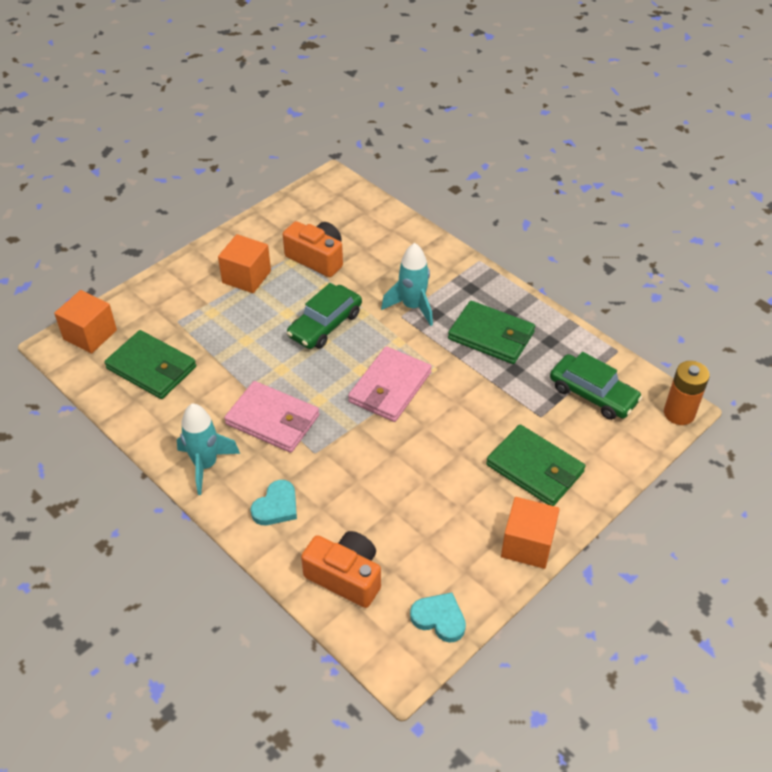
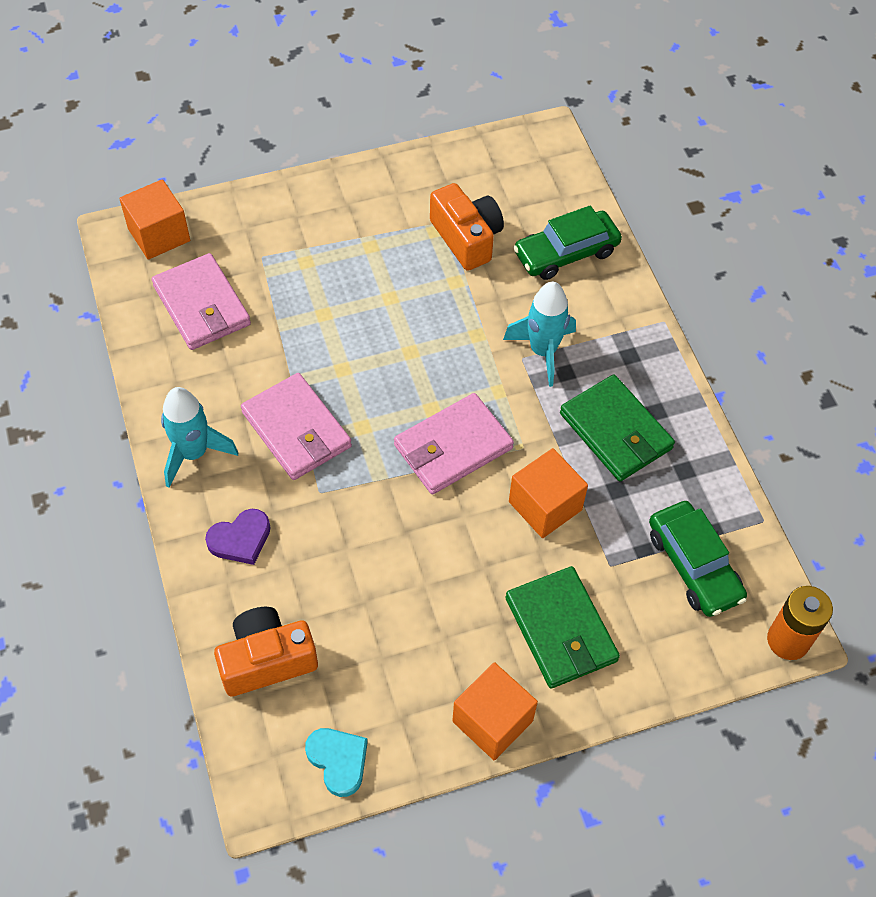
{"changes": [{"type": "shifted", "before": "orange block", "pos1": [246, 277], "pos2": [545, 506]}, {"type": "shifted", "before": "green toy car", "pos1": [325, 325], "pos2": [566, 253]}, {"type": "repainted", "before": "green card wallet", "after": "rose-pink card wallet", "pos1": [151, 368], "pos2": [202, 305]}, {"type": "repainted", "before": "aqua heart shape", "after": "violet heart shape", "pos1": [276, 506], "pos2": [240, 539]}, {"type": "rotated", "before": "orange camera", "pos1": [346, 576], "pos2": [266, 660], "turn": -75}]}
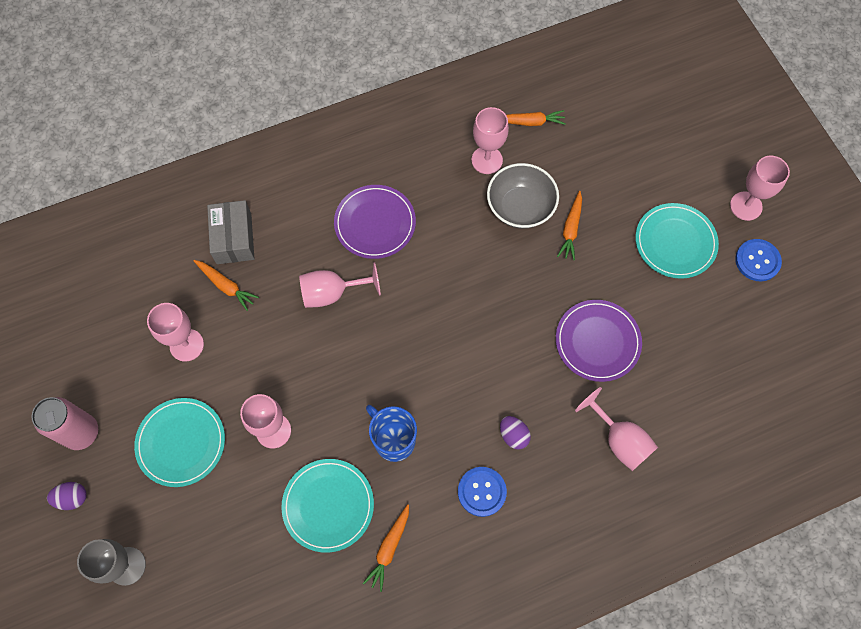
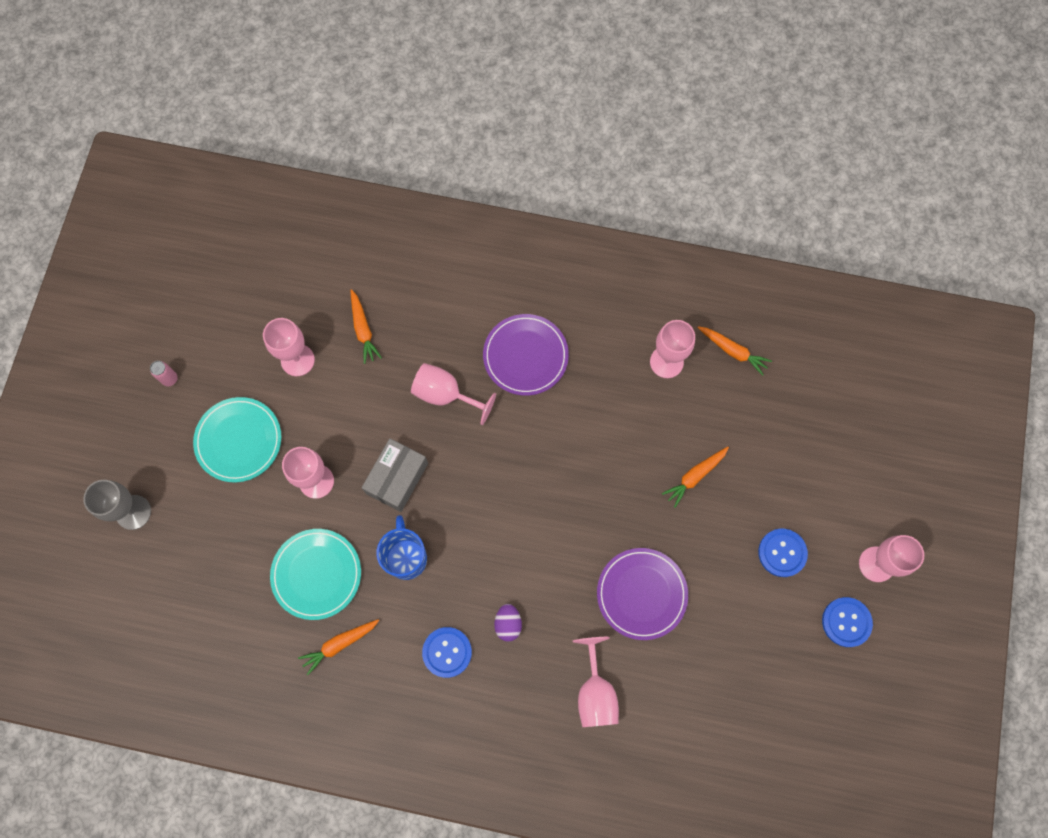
{"changes": [{"type": "gone", "before": "gray bowl", "pos1": [520, 207]}, {"type": "shifted", "before": "gray parcel", "pos1": [234, 238], "pos2": [397, 478]}, {"type": "swapped", "before": "aqua plate", "after": "cobalt shirt button", "pos1": [675, 242], "pos2": [782, 553]}, {"type": "scaled", "before": "rose-pink tin", "pos1": [82, 433], "pos2": [170, 379], "scale": 0.48}, {"type": "gone", "before": "violet egg shape", "pos1": [72, 498]}]}
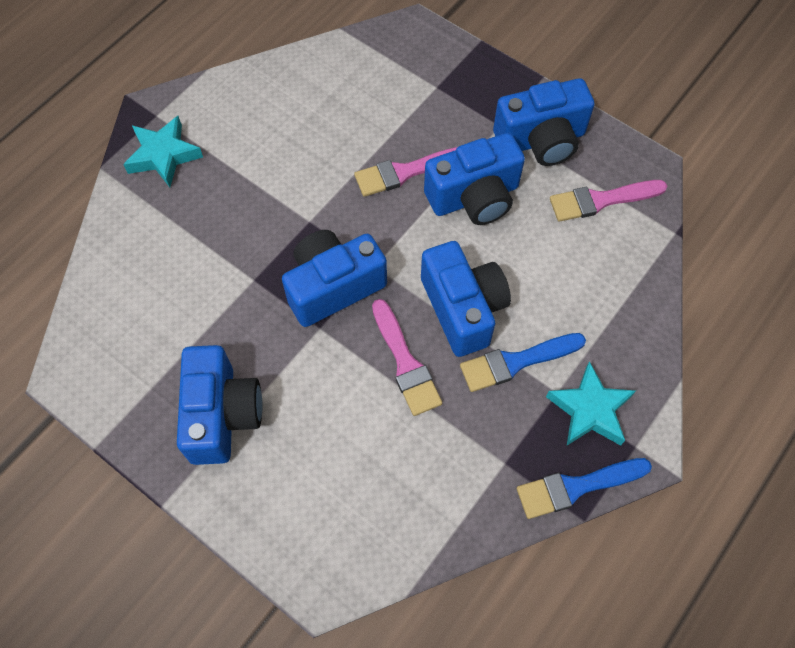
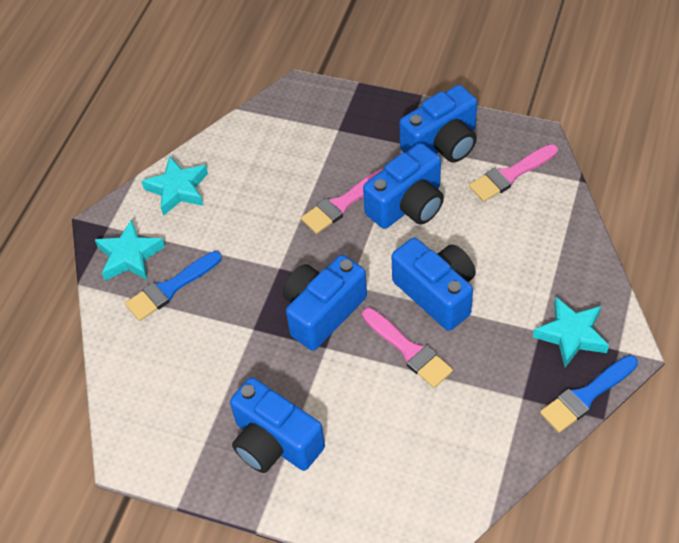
{"changes": [{"type": "shifted", "before": "cobalt paint brush", "pos1": [516, 362], "pos2": [170, 288]}, {"type": "rotated", "before": "cobalt camera", "pos1": [222, 415], "pos2": [275, 442], "turn": 150}, {"type": "new", "after": "aqua star shape", "pos2": [178, 189]}]}
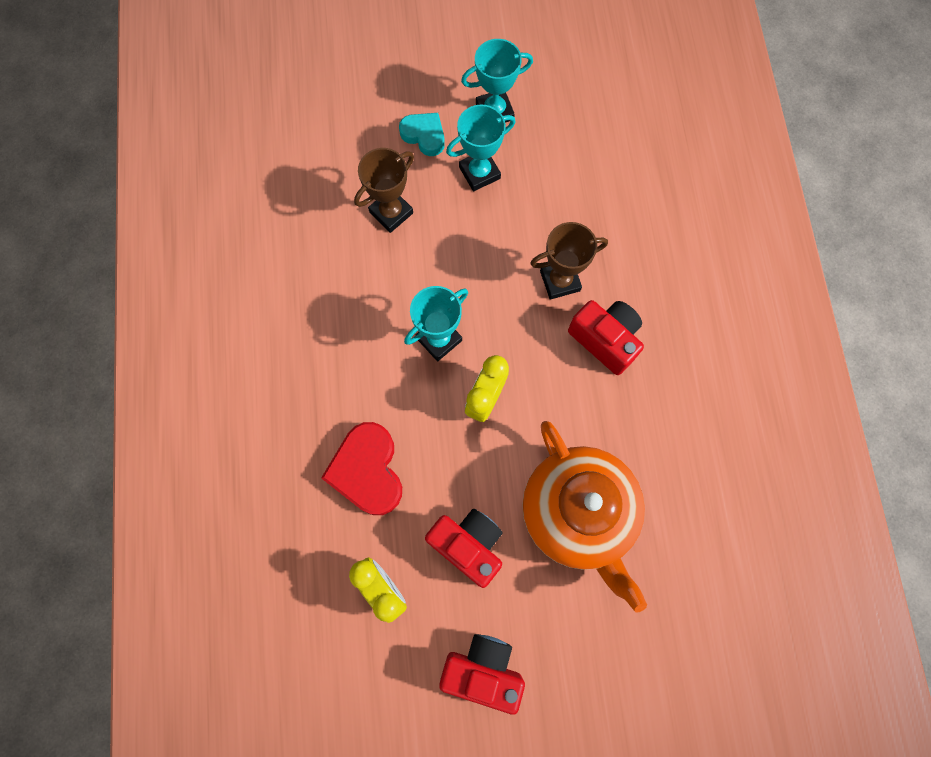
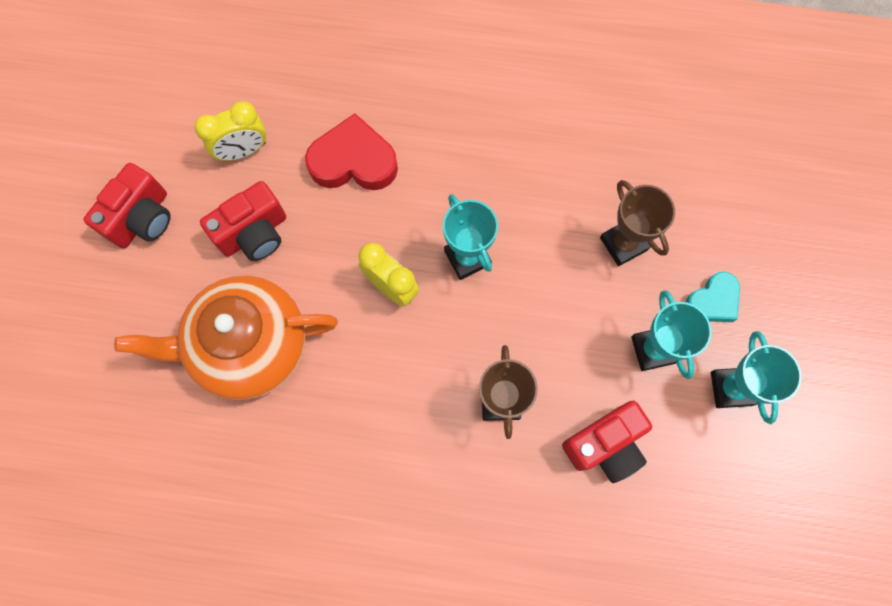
{"changes": [{"type": "shifted", "before": "scarlet camera", "pos1": [605, 340], "pos2": [605, 445]}]}
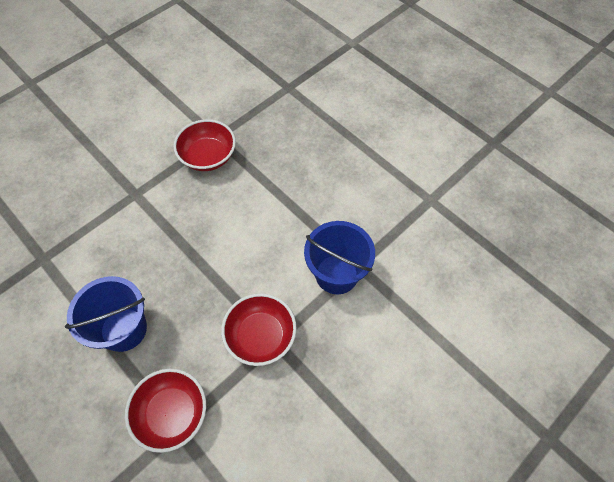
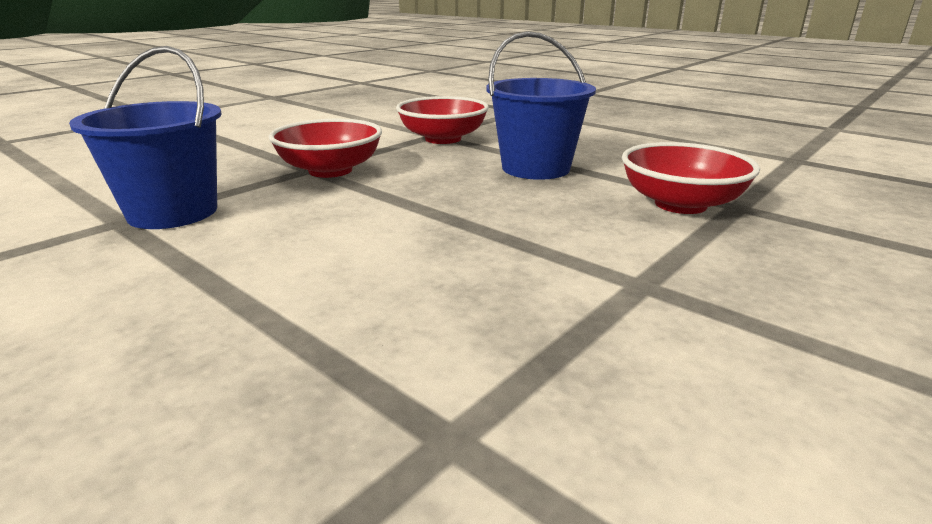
{"changes": [{"type": "shifted", "before": "scarlet bowl", "pos1": [208, 157], "pos2": [680, 204]}]}
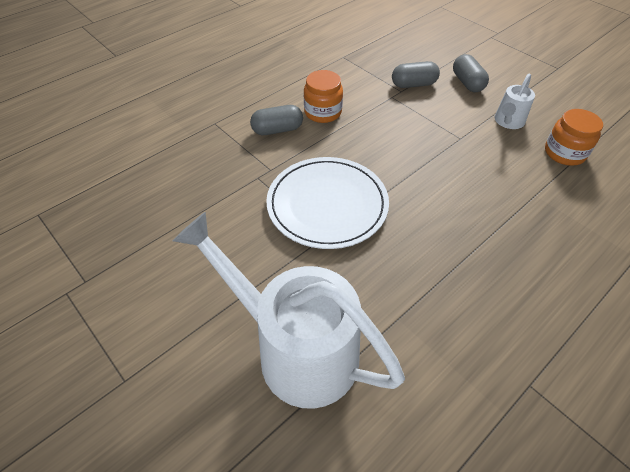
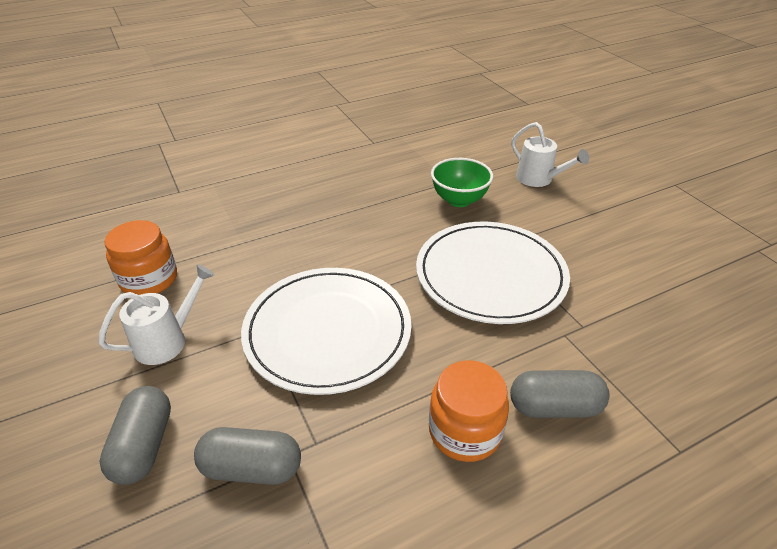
{"changes": [{"type": "scaled", "before": "white sprinkling can", "pos1": [294, 348], "pos2": [539, 179], "scale": 0.46}, {"type": "new", "after": "green bowl", "pos2": [459, 200]}, {"type": "new", "after": "white plate", "pos2": [327, 331]}]}
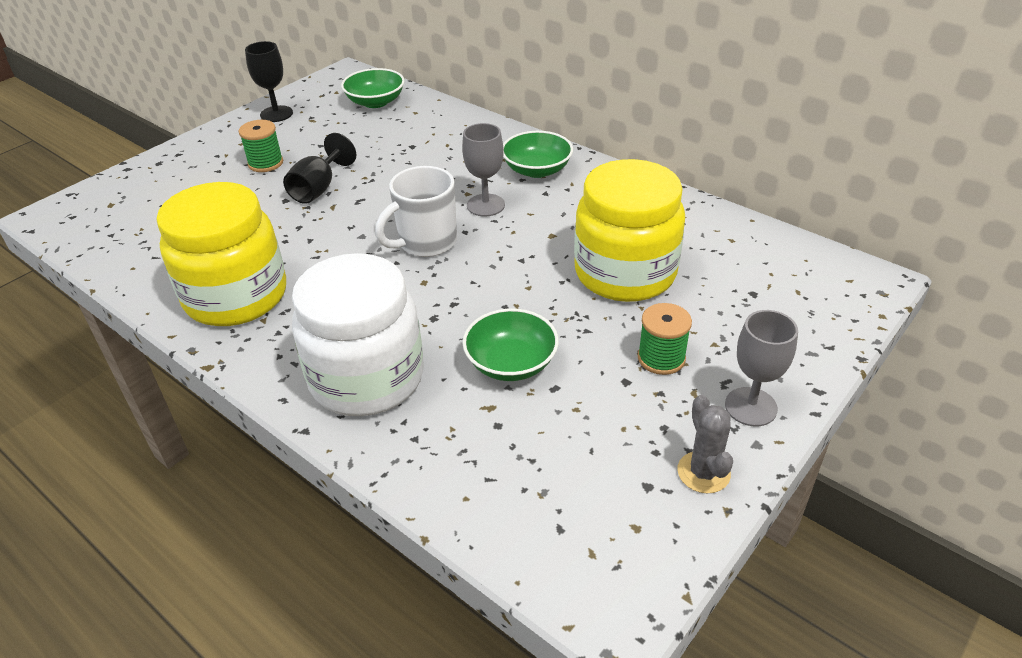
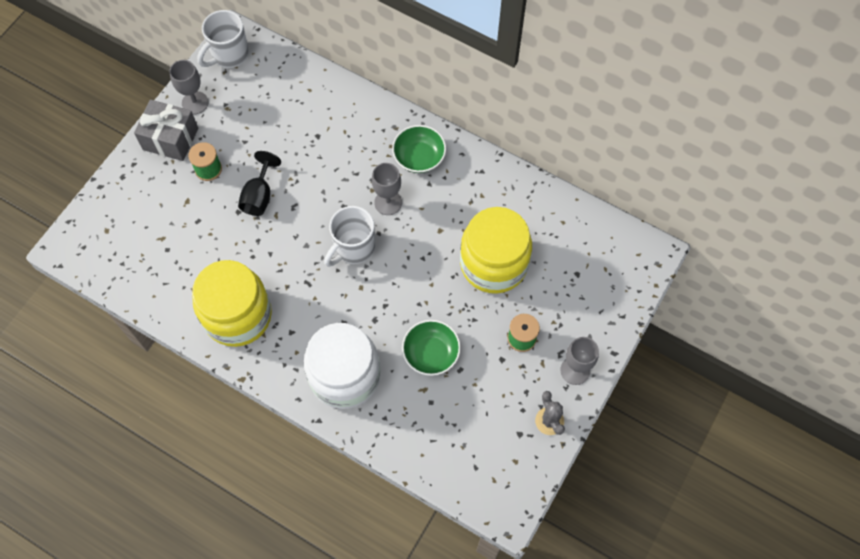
{"changes": [{"type": "repainted", "before": "black goblet", "after": "gray goblet", "pos1": [276, 114], "pos2": [195, 103]}, {"type": "gone", "before": "green bowl", "pos1": [375, 102]}, {"type": "new", "after": "white mug", "pos2": [229, 55]}, {"type": "new", "after": "gray gift", "pos2": [170, 139]}]}
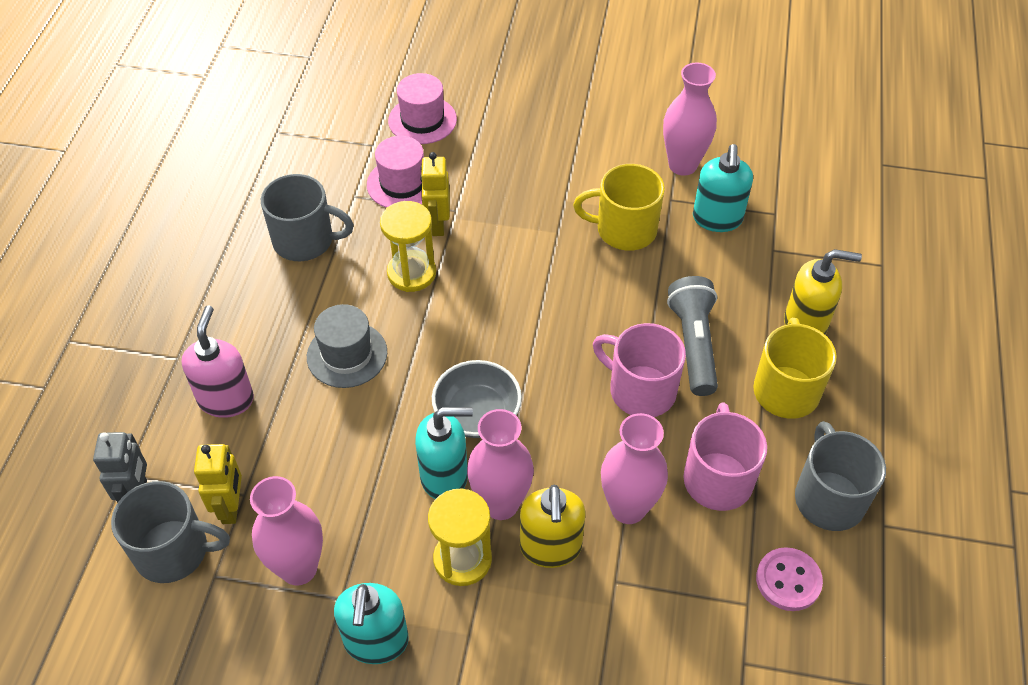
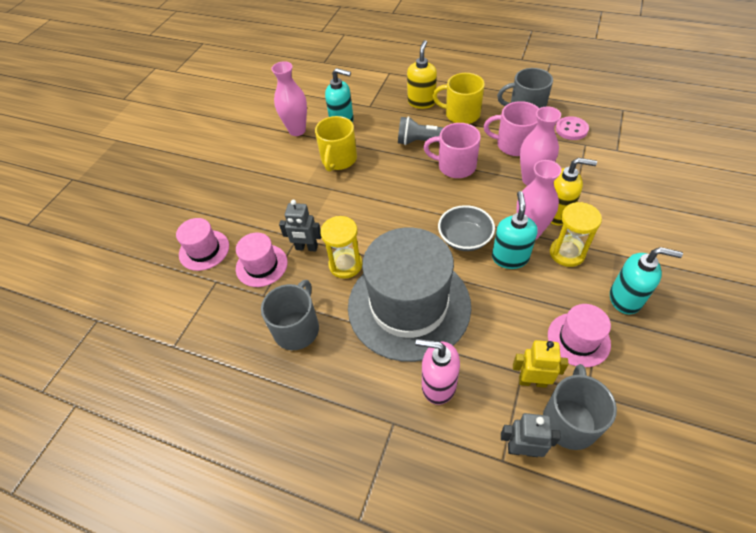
{"changes": [{"type": "repainted", "before": "yellow robot", "after": "gray robot", "pos1": [437, 224], "pos2": [306, 248]}, {"type": "scaled", "before": "gray top hat", "pos1": [347, 354], "pos2": [409, 305], "scale": 2.17}, {"type": "rotated", "before": "rose-pink mug", "pos1": [640, 390], "pos2": [455, 166], "turn": 60}, {"type": "swapped", "before": "rose-pink flower vase", "after": "rose-pink top hat", "pos1": [299, 568], "pos2": [578, 339]}]}
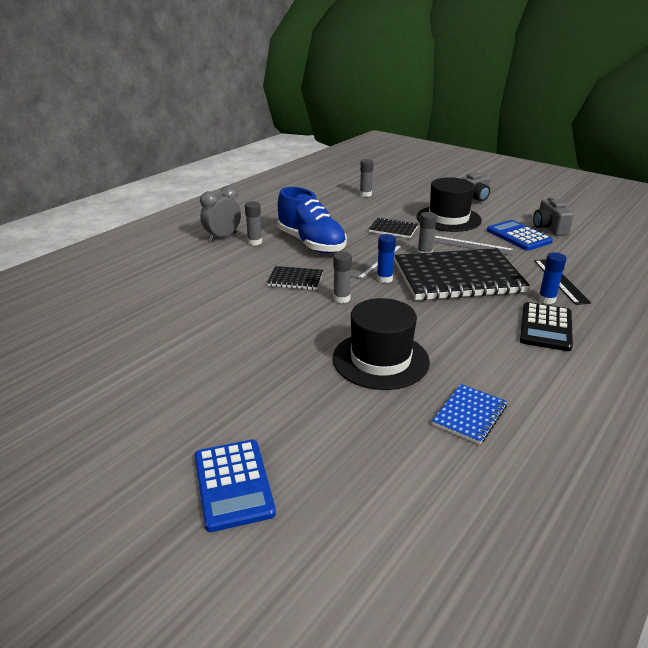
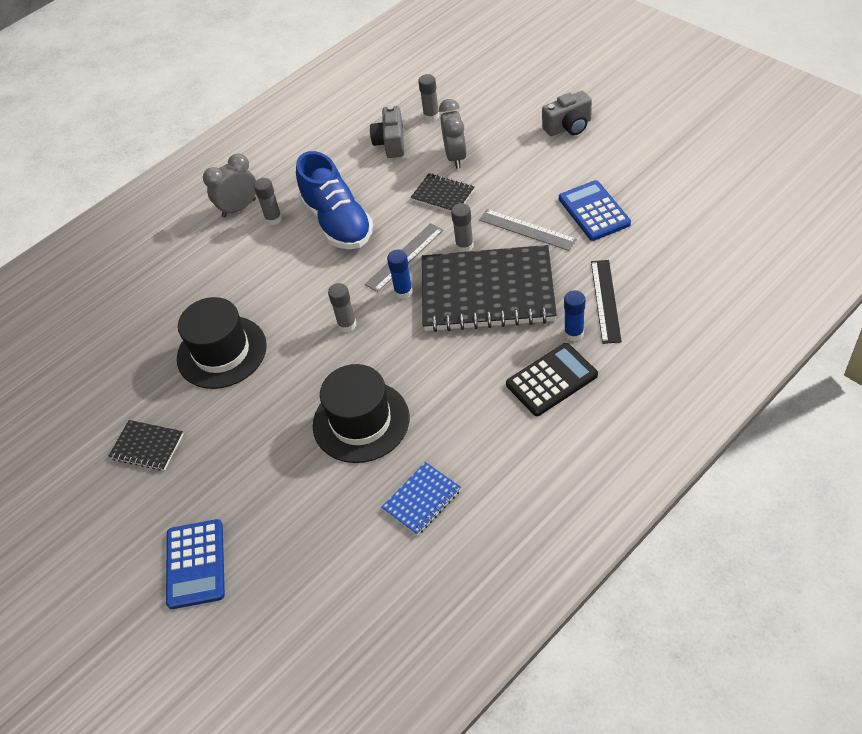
{"changes": [{"type": "shifted", "before": "black top hat", "pos1": [448, 219], "pos2": [222, 352]}, {"type": "shifted", "before": "gray camera", "pos1": [549, 228], "pos2": [391, 143]}, {"type": "shifted", "before": "black notebook", "pos1": [295, 280], "pos2": [147, 446]}, {"type": "rotated", "before": "black adding machine", "pos1": [546, 327], "pos2": [551, 380], "turn": -150}, {"type": "new", "after": "gray alarm clock", "pos2": [455, 157]}]}
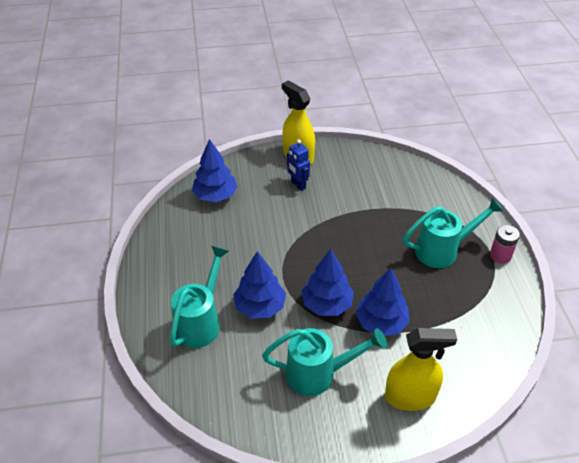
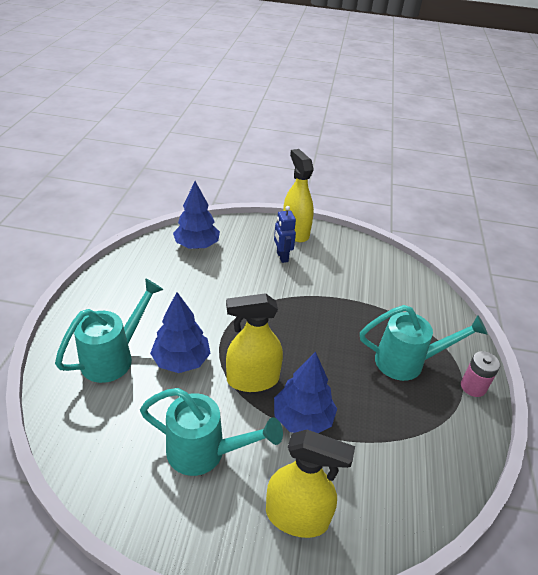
{"changes": [{"type": "swapped", "before": "cobalt toy tree", "after": "yellow spray cleaner", "pos1": [327, 304], "pos2": [252, 379]}]}
